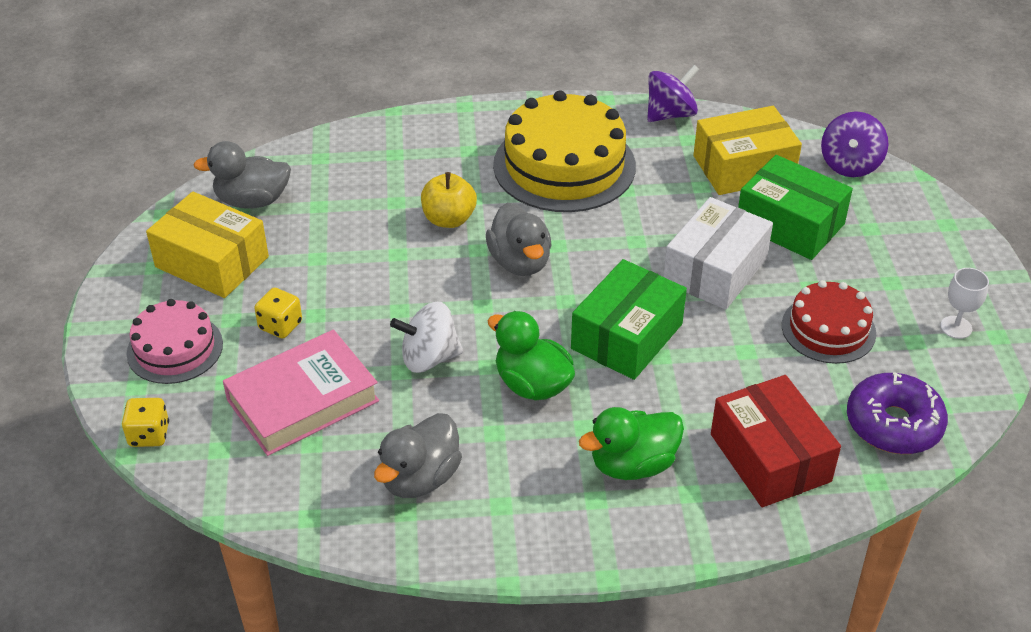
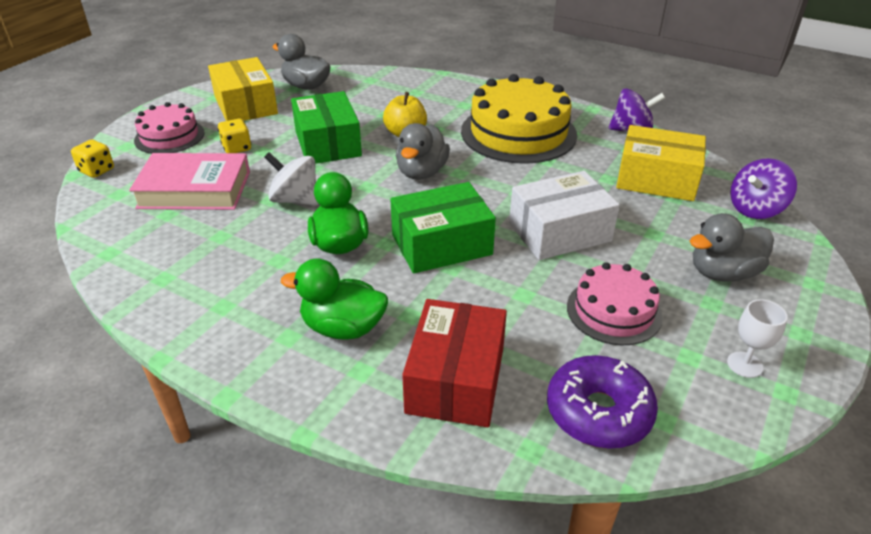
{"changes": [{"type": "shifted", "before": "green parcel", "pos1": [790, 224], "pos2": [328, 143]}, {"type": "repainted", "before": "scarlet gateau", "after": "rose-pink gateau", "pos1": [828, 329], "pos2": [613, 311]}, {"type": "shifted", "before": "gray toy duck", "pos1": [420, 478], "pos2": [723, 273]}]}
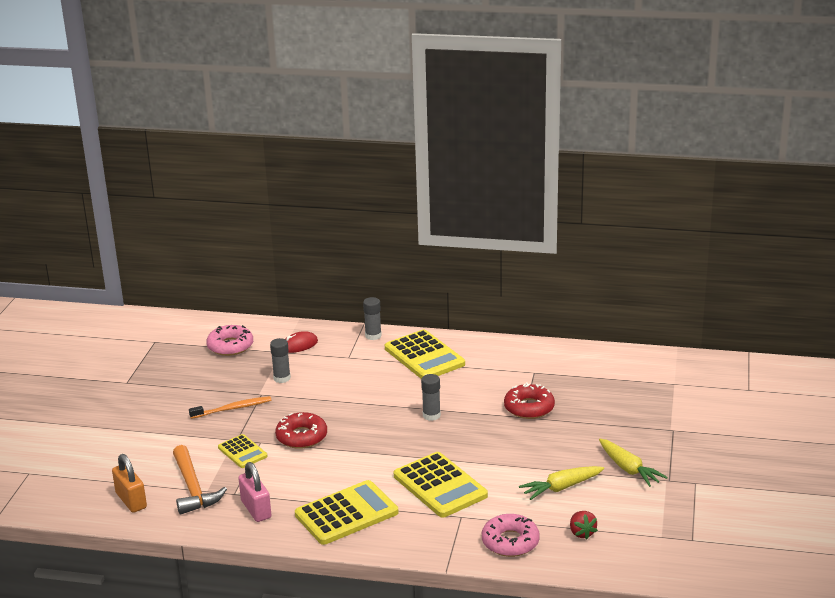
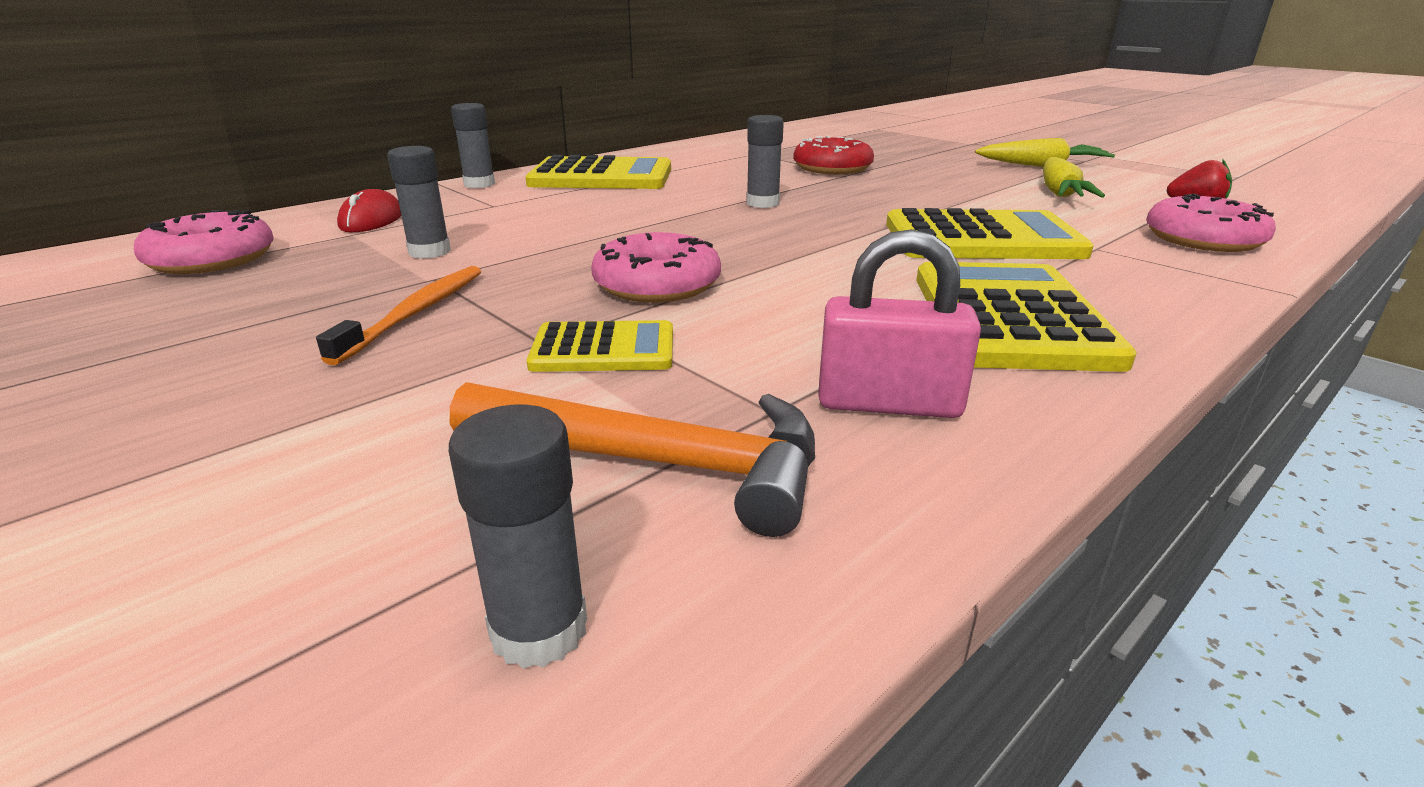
{"changes": [{"type": "repainted", "before": "scarlet doughnut", "after": "rose-pink doughnut", "pos1": [301, 437], "pos2": [657, 284]}, {"type": "swapped", "before": "orange lock", "after": "gray glue stick", "pos1": [131, 500], "pos2": [539, 630]}]}
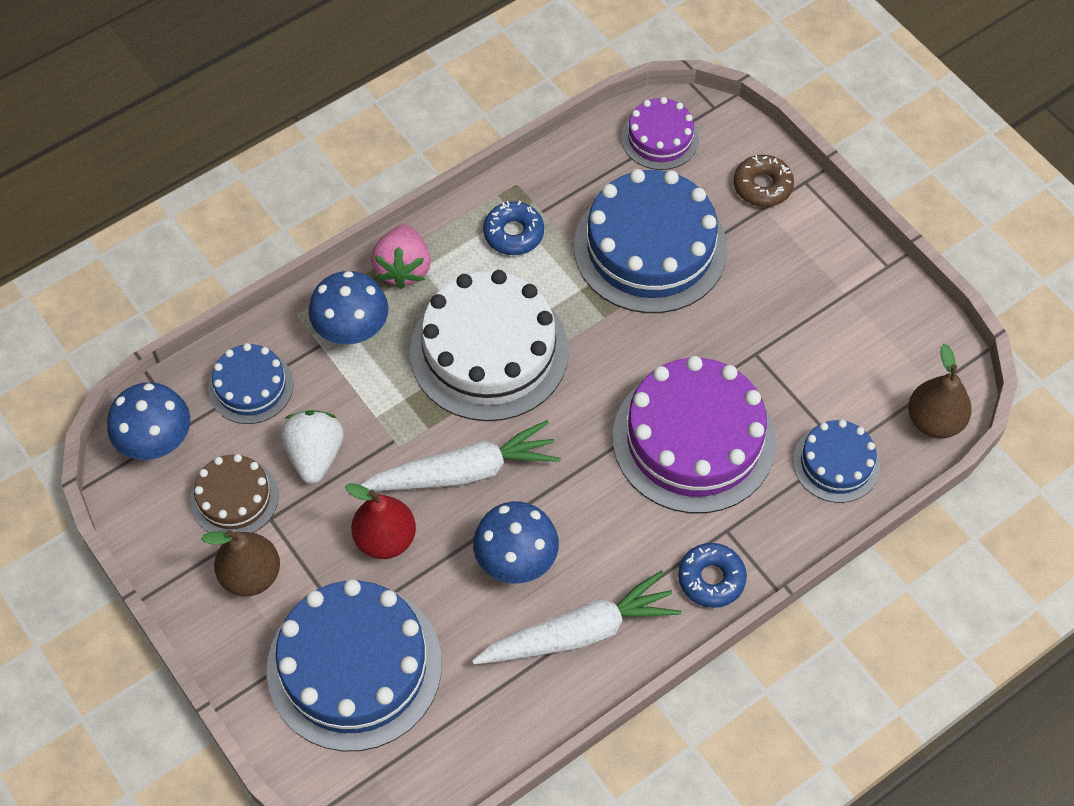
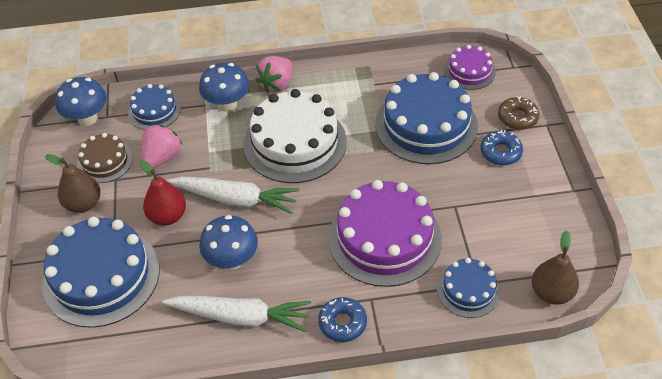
{"changes": [{"type": "shifted", "before": "cobalt doughnut", "pos1": [513, 233], "pos2": [500, 152]}, {"type": "repainted", "before": "white toy strawberry", "after": "rose-pink toy strawberry", "pos1": [315, 455], "pos2": [162, 158]}]}
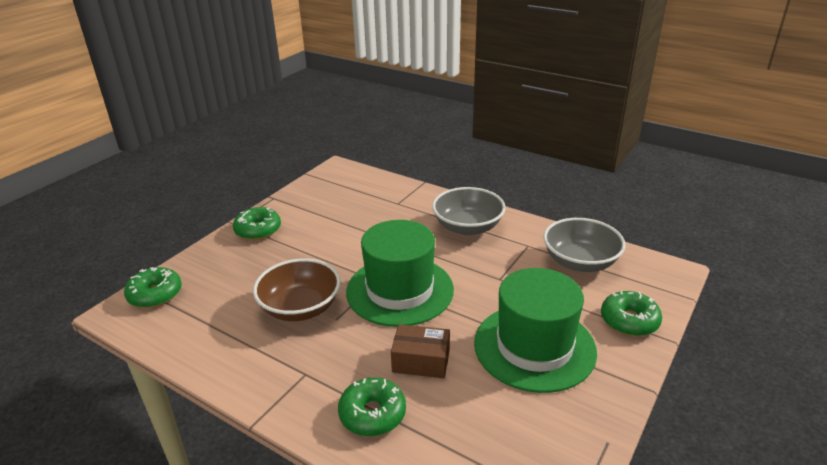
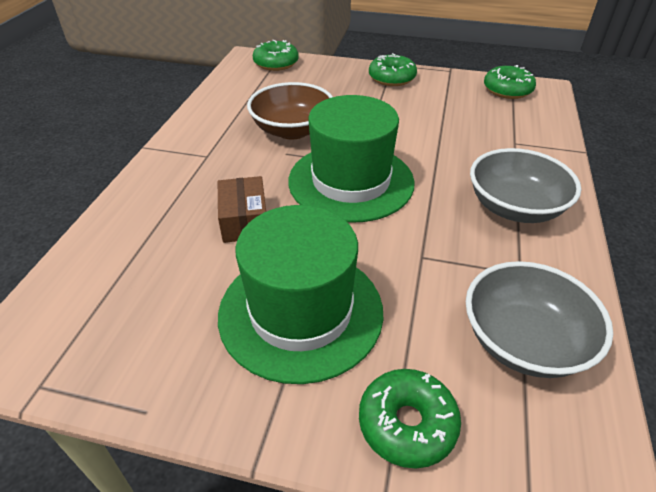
{"changes": [{"type": "shifted", "before": "green doughnut", "pos1": [372, 414], "pos2": [507, 90]}]}
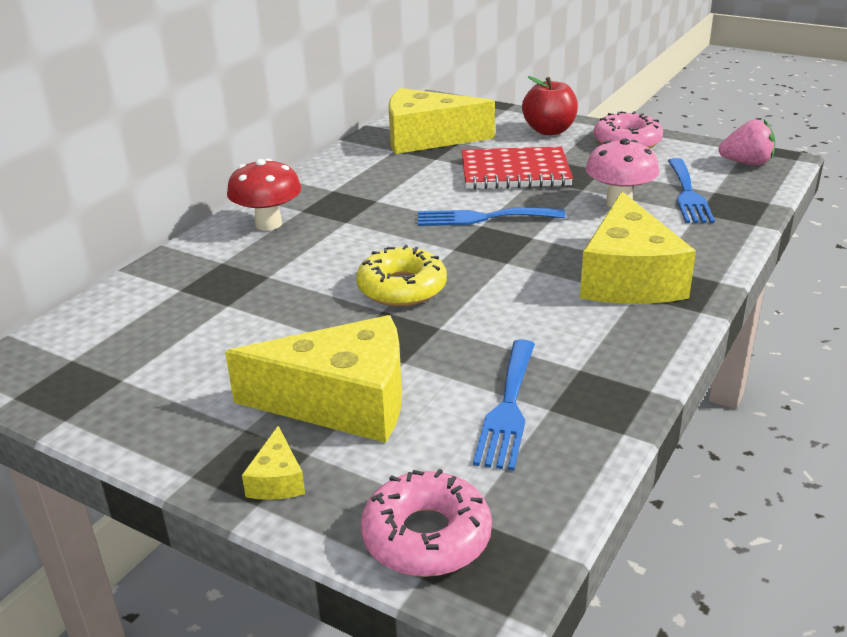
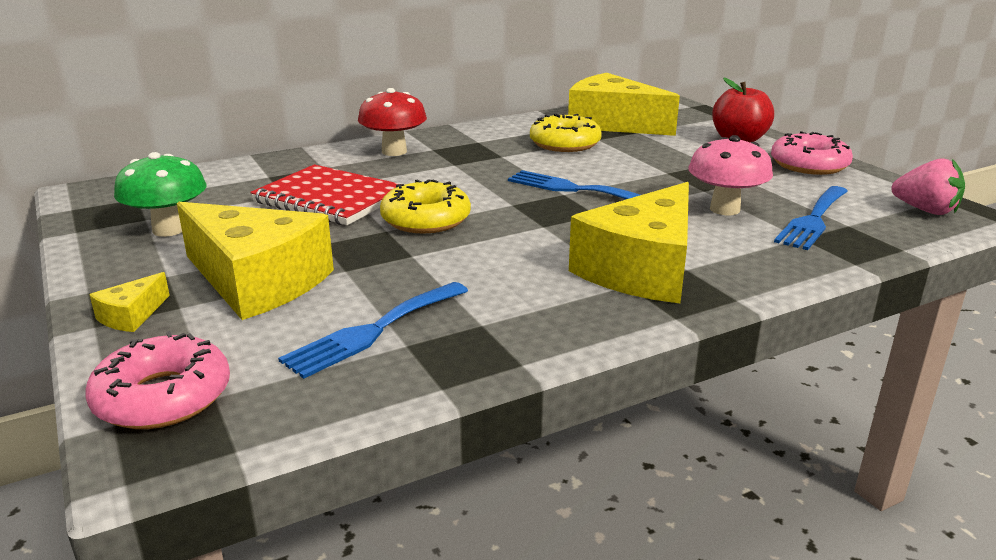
{"changes": [{"type": "shifted", "before": "scarlet notebook", "pos1": [515, 172], "pos2": [329, 199]}, {"type": "new", "after": "yellow doughnut", "pos2": [565, 143]}, {"type": "new", "after": "green fungus", "pos2": [169, 230]}]}
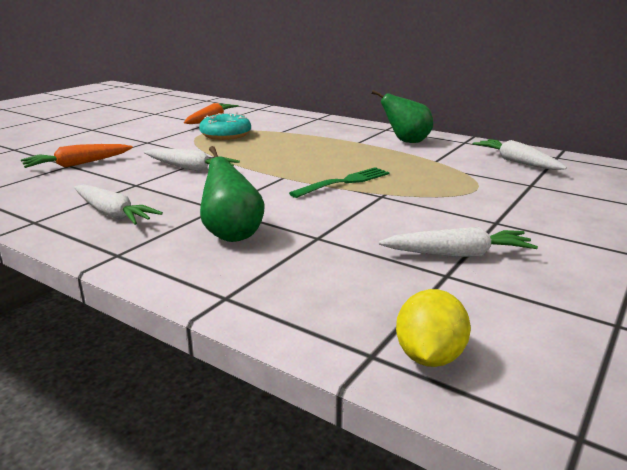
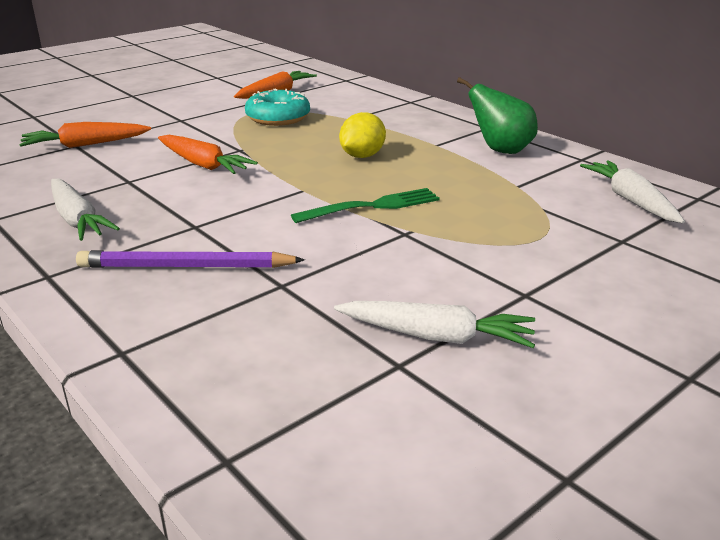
{"changes": [{"type": "swapped", "before": "green pear", "after": "violet wooden pencil", "pos1": [232, 234], "pos2": [186, 267]}, {"type": "repainted", "before": "white toy carrot", "after": "orange toy carrot", "pos1": [190, 168], "pos2": [203, 164]}, {"type": "shifted", "before": "yellow lemon", "pos1": [429, 356], "pos2": [362, 156]}]}
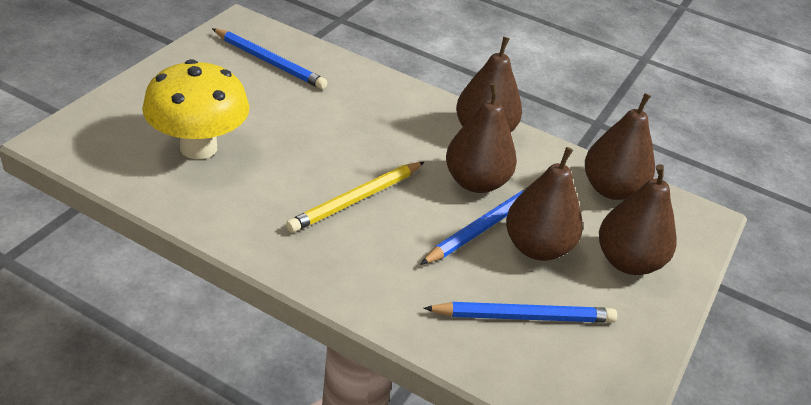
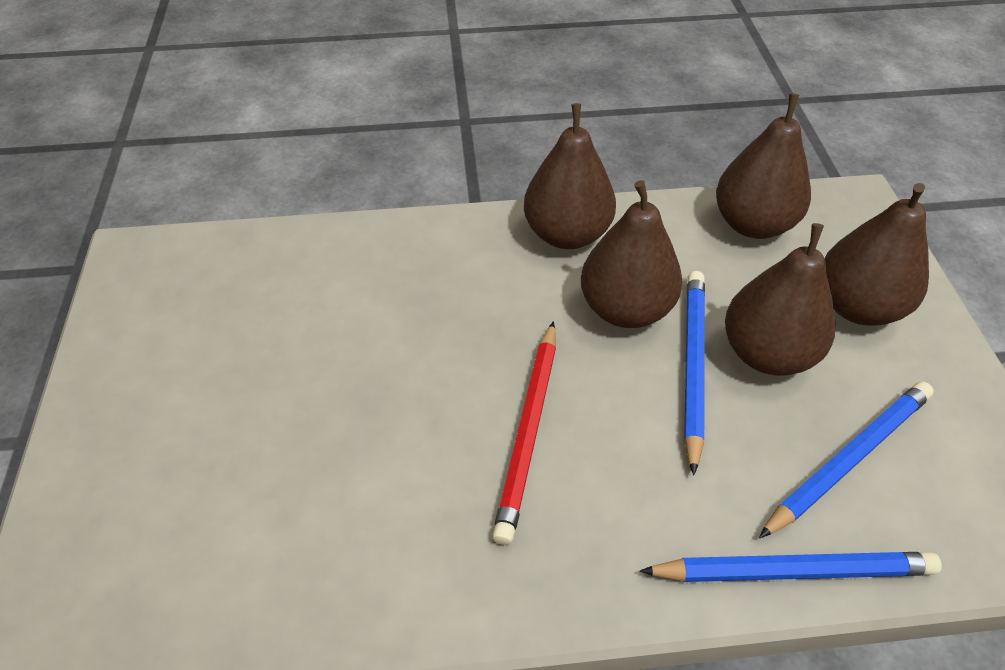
{"changes": [{"type": "shifted", "before": "cobalt wooden pencil", "pos1": [269, 62], "pos2": [793, 570]}, {"type": "gone", "before": "yellow fungus", "pos1": [198, 147]}, {"type": "repainted", "before": "yellow wooden pencil", "after": "scarlet wooden pencil", "pos1": [356, 199], "pos2": [529, 431]}]}
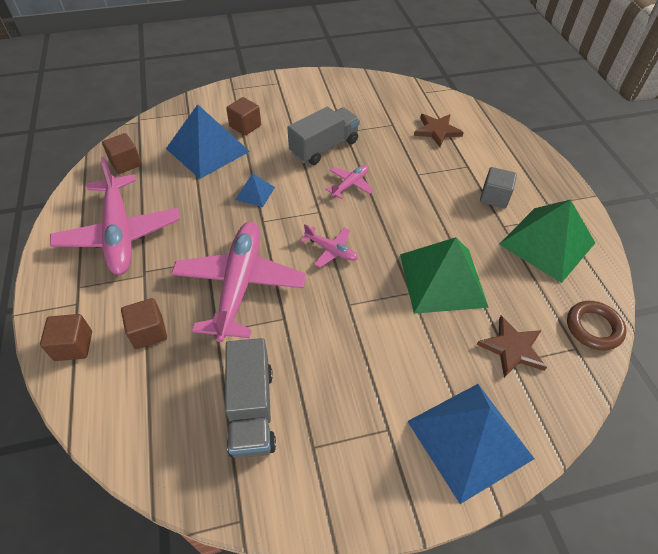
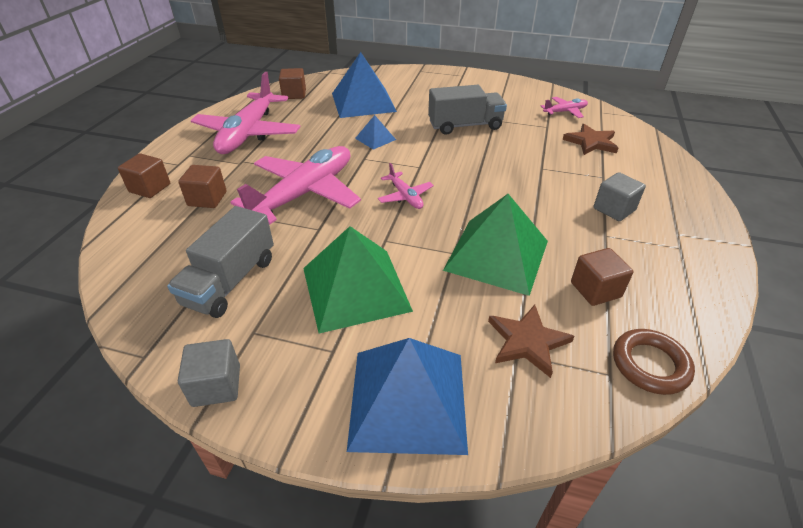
{"changes": [{"type": "shifted", "before": "russet block", "pos1": [245, 126], "pos2": [595, 290]}, {"type": "shifted", "before": "rose-pink aeroplane", "pos1": [350, 184], "pos2": [565, 112]}, {"type": "shifted", "before": "green solid pyramid", "pos1": [547, 243], "pos2": [355, 288]}, {"type": "new", "after": "gray block", "pos2": [216, 385]}]}
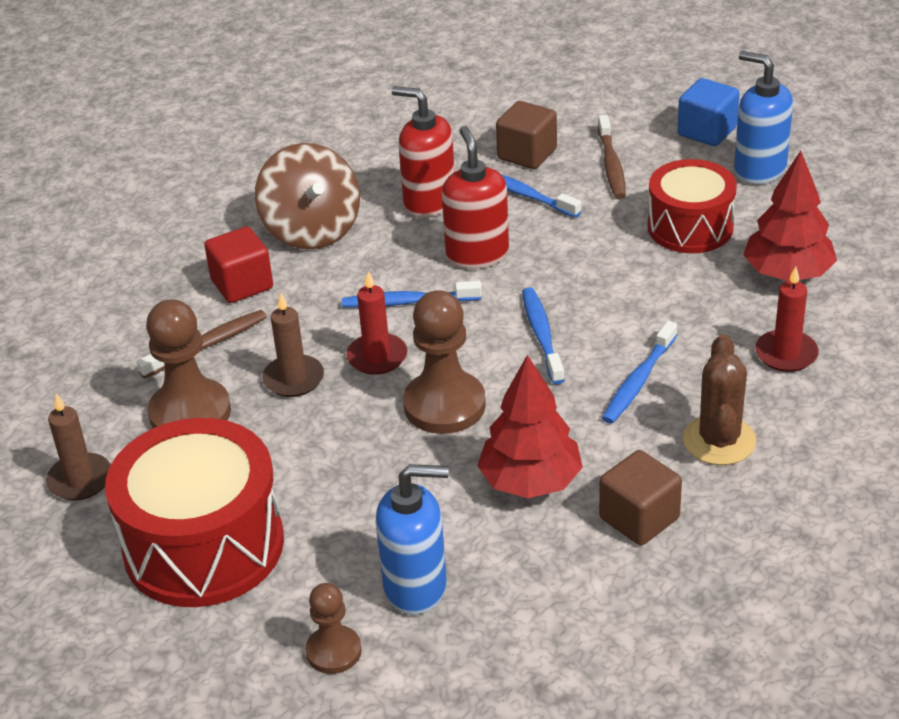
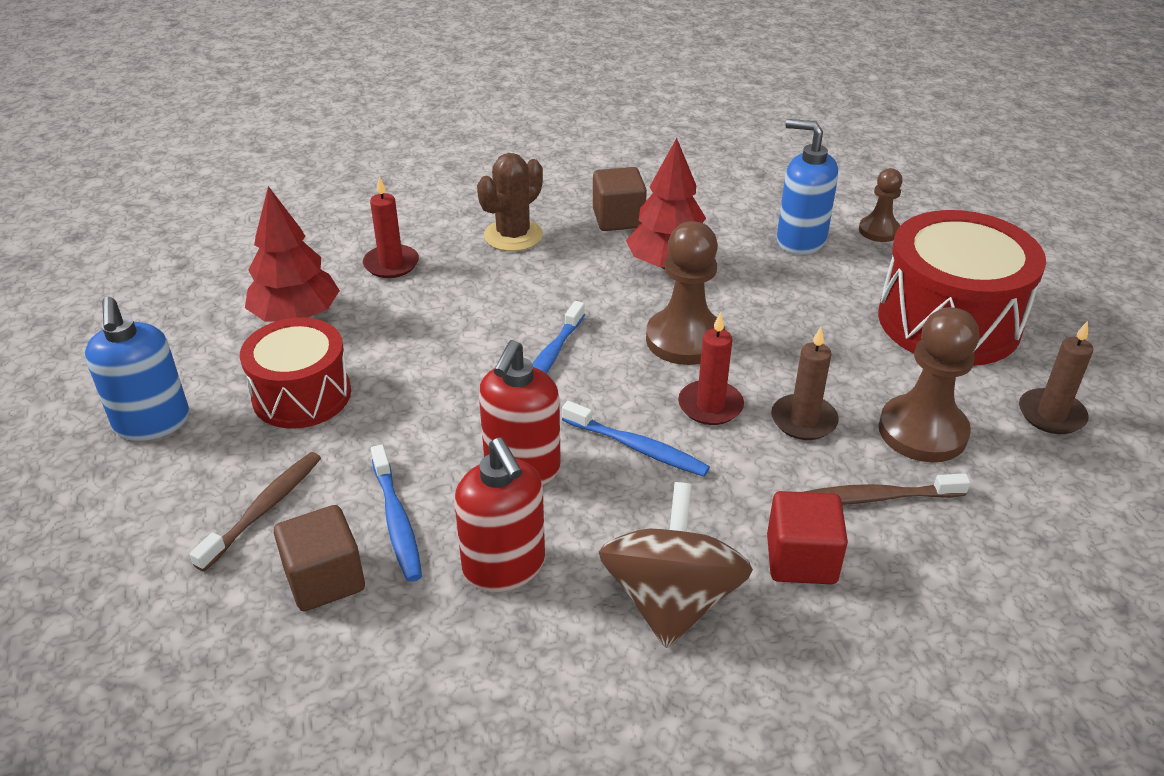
{"changes": [{"type": "gone", "before": "cobalt block", "pos1": [707, 131]}, {"type": "gone", "before": "cobalt tooth brush", "pos1": [639, 381]}]}
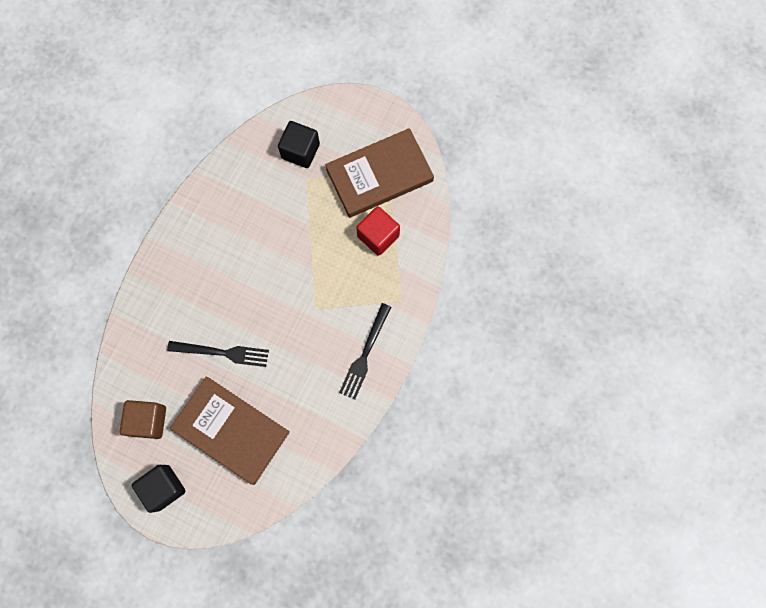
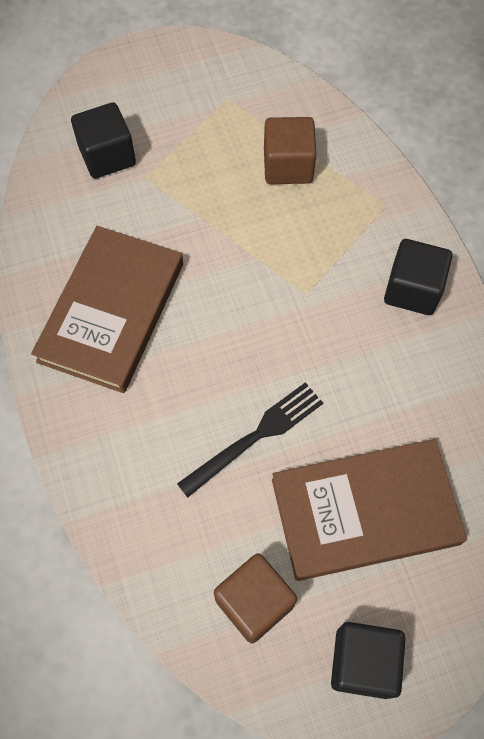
{"changes": [{"type": "shifted", "before": "russet hardcover", "pos1": [379, 175], "pos2": [111, 312]}, {"type": "repainted", "before": "scarlet block", "after": "russet block", "pos1": [378, 236], "pos2": [288, 166]}, {"type": "swapped", "before": "black table fork", "after": "black block", "pos1": [365, 354], "pos2": [412, 290]}]}
